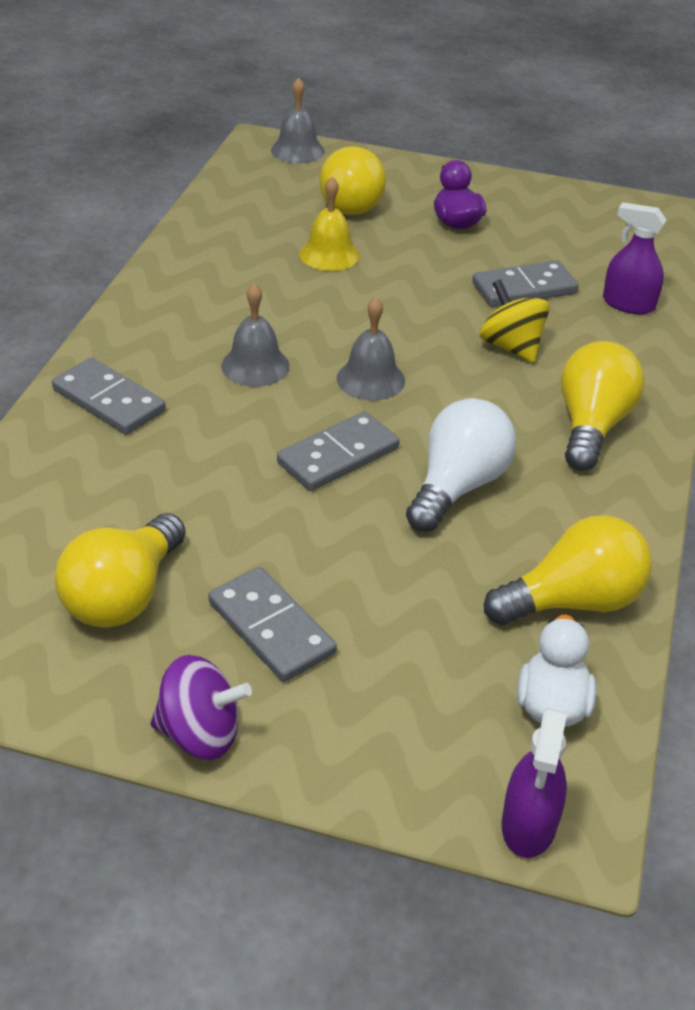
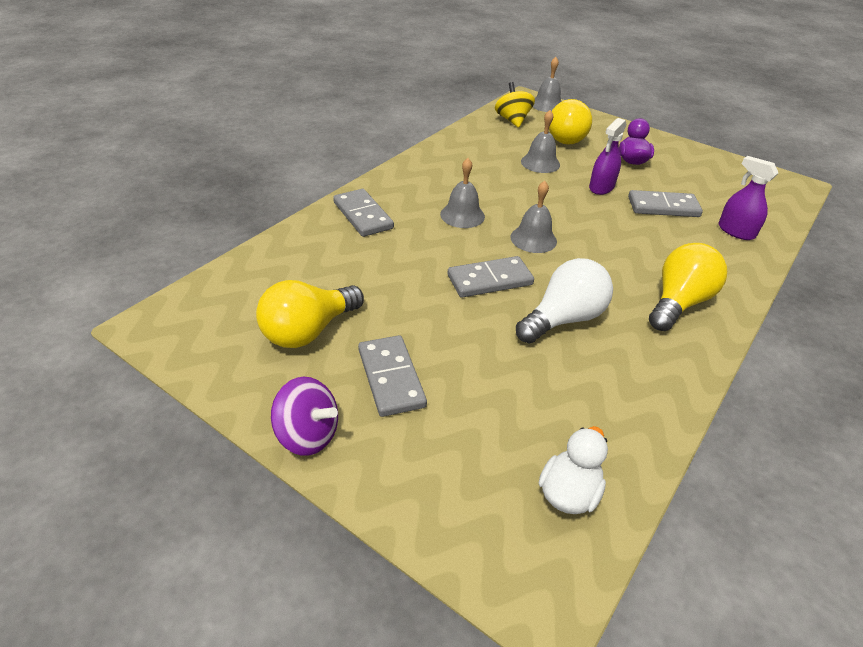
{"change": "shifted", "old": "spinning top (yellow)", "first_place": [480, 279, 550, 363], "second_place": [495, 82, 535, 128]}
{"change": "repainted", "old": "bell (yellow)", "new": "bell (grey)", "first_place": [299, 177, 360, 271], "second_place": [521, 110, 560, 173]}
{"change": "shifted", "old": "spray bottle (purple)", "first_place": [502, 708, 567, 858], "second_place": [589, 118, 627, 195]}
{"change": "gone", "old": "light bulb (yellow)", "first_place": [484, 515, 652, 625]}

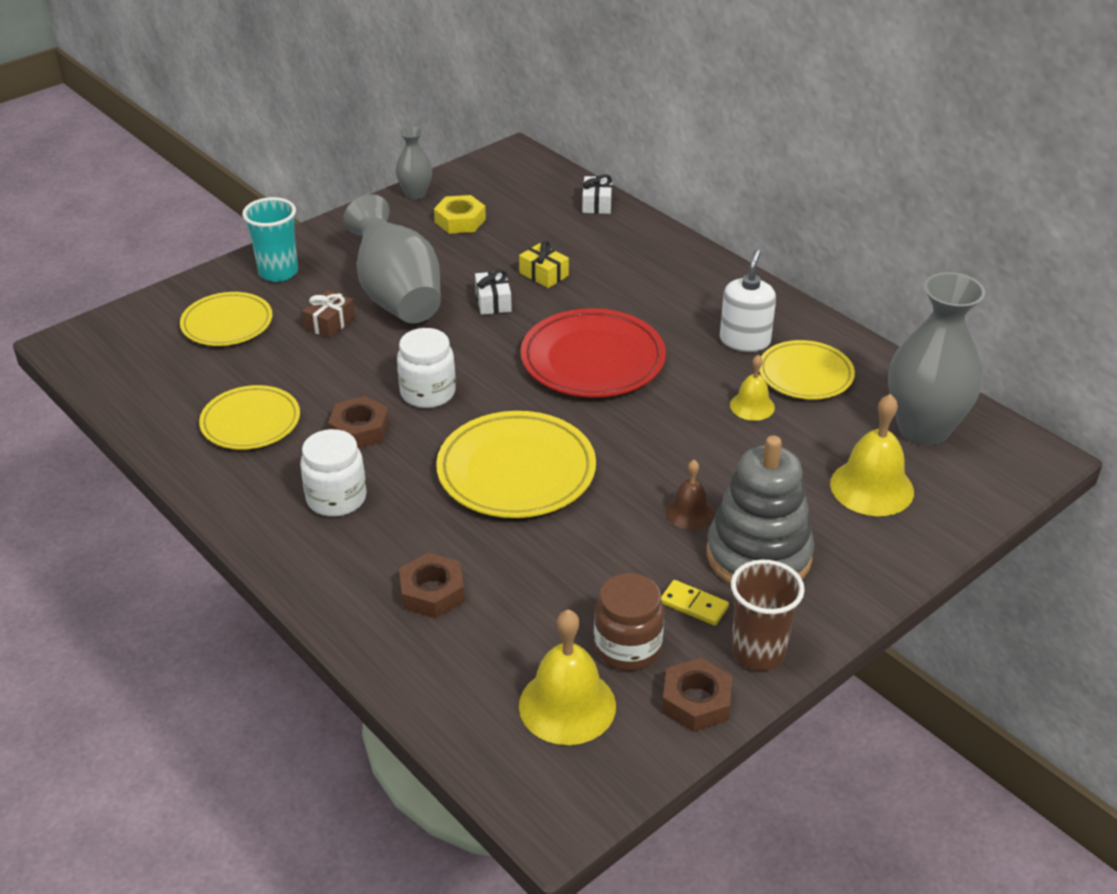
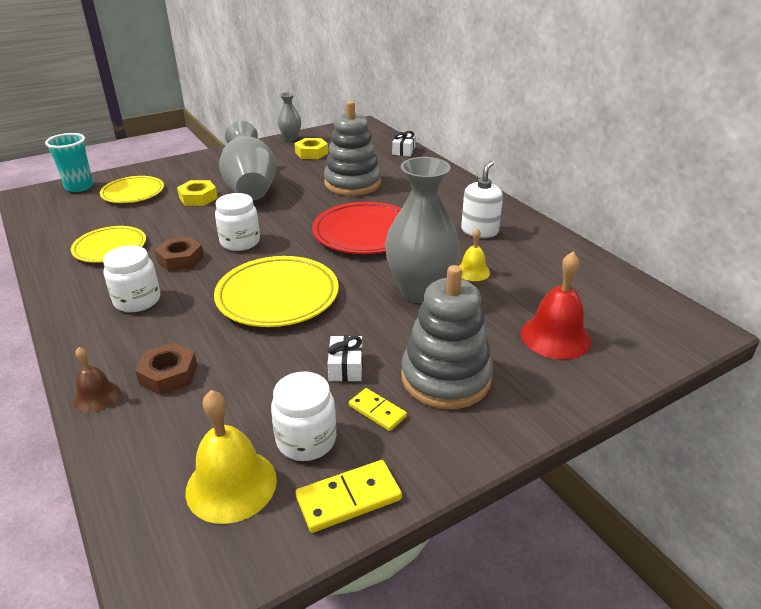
{"change": "shifted", "old": "cup (turquoise)", "first_place": [242, 197, 298, 282], "second_place": [45, 133, 93, 192]}
{"change": "shifted", "old": "bell (brown)", "first_place": [665, 460, 714, 530], "second_place": [73, 347, 120, 413]}
{"change": "swapped", "old": "gift (brown)", "new": "nut (yellow)", "first_place": [302, 290, 355, 338], "second_place": [177, 180, 218, 206]}
{"change": "repainted", "old": "jar (brown)", "new": "jar (white)", "first_place": [594, 573, 664, 671], "second_place": [271, 371, 336, 461]}
{"change": "swapped", "old": "nut (brown)", "new": "domino (yellow)", "first_place": [662, 658, 732, 732], "second_place": [295, 460, 402, 533]}
{"change": "swapped", "old": "gift (yellow)", "new": "stacking toy (grey)", "first_place": [519, 241, 569, 288], "second_place": [324, 101, 381, 196]}
{"change": "shifted", "old": "gift (white)", "first_place": [475, 269, 512, 315], "second_place": [328, 335, 363, 382]}
{"change": "shifted", "old": "vase (grey)", "first_place": [888, 272, 985, 446], "second_place": [385, 157, 460, 303]}
{"change": "repainted", "old": "bell (yellow)", "new": "bell (red)", "first_place": [830, 394, 914, 516], "second_place": [521, 252, 591, 360]}
{"change": "gone", "old": "cup (brown)", "first_place": [731, 560, 805, 671]}
{"change": "gone", "old": "plate (yellow)", "first_place": [759, 340, 855, 400]}

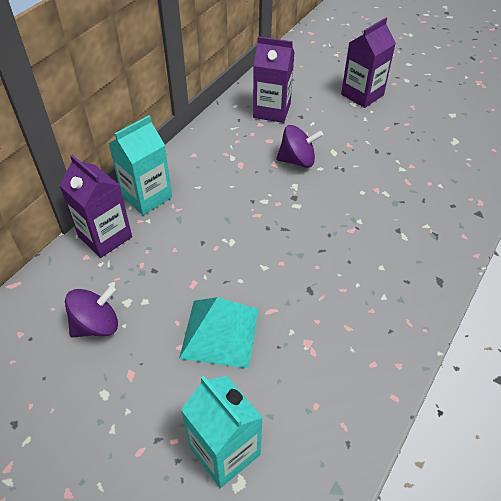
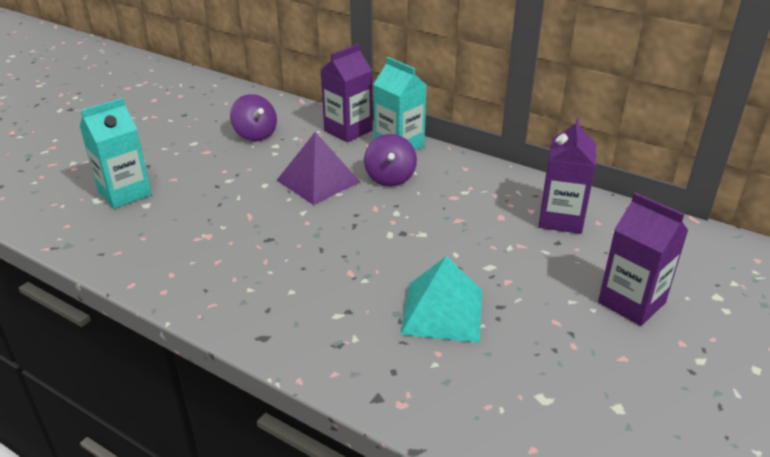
{"change": "new", "new": "pyramid (purple)", "second_place": [277, 132, 360, 205]}
{"change": "shifted", "old": "spinning top (purple)", "first_place": [276, 125, 323, 168], "second_place": [364, 134, 417, 186]}
{"change": "shifted", "old": "pyramid (turquoise)", "first_place": [179, 297, 258, 368], "second_place": [400, 256, 482, 343]}

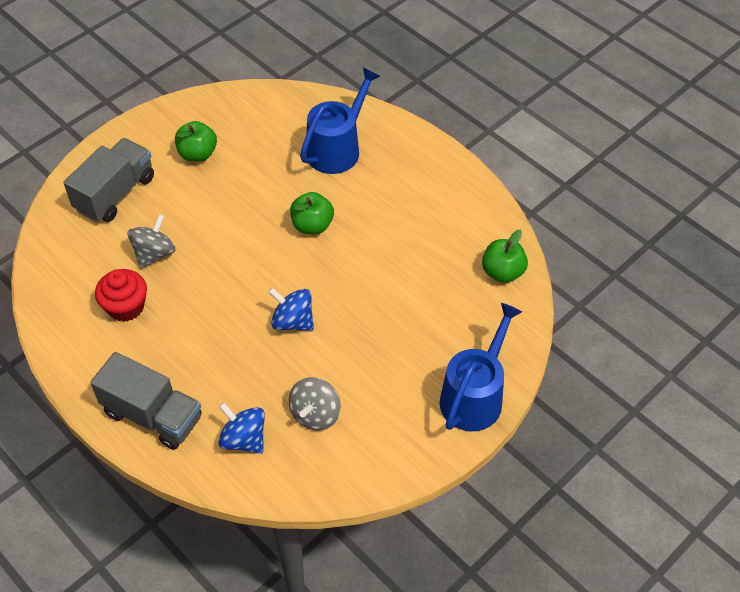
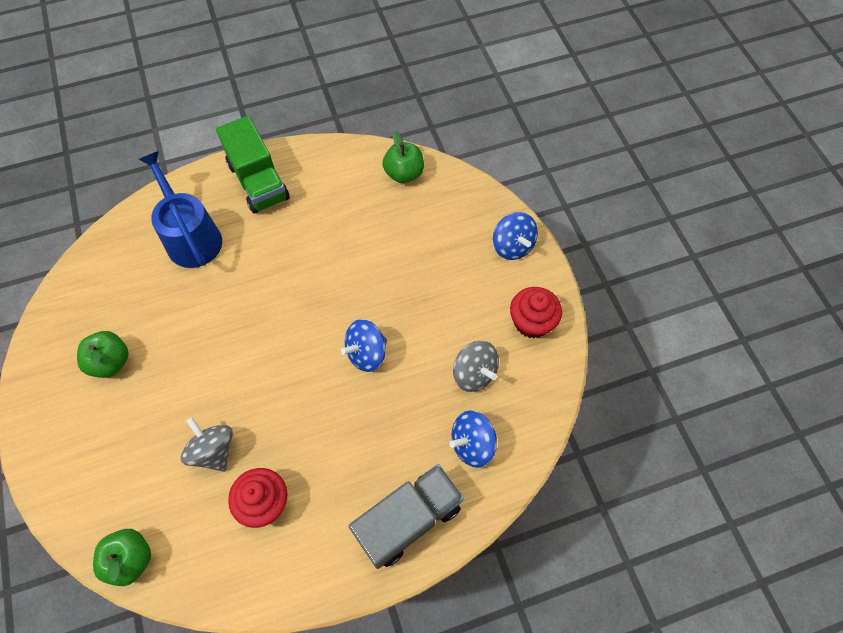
{"change": "shifted", "old": "apple (green)", "first_place": [290, 192, 334, 234], "second_place": [93, 529, 151, 586]}
{"change": "new", "new": "truck (green)", "second_place": [216, 116, 290, 213]}
{"change": "swapped", "old": "watering can (blue)", "new": "spinning top (blue)", "first_place": [440, 303, 522, 431], "second_place": [493, 212, 538, 260]}
{"change": "new", "new": "cupcake (red)", "second_place": [510, 287, 562, 338]}
{"change": "gone", "old": "truck (grey)", "first_place": [64, 138, 154, 222]}

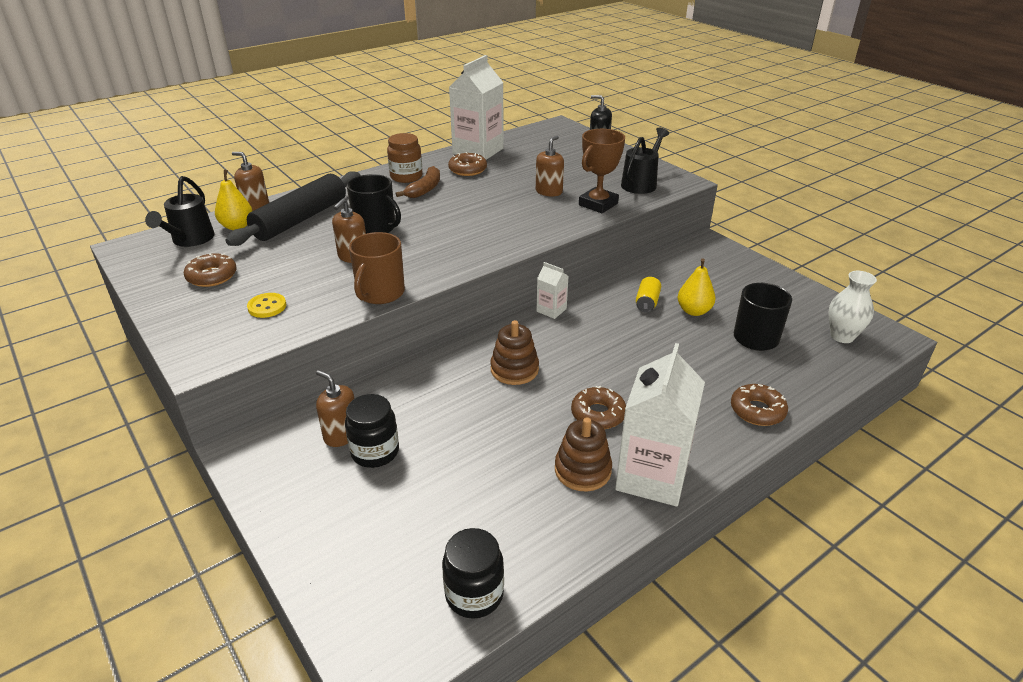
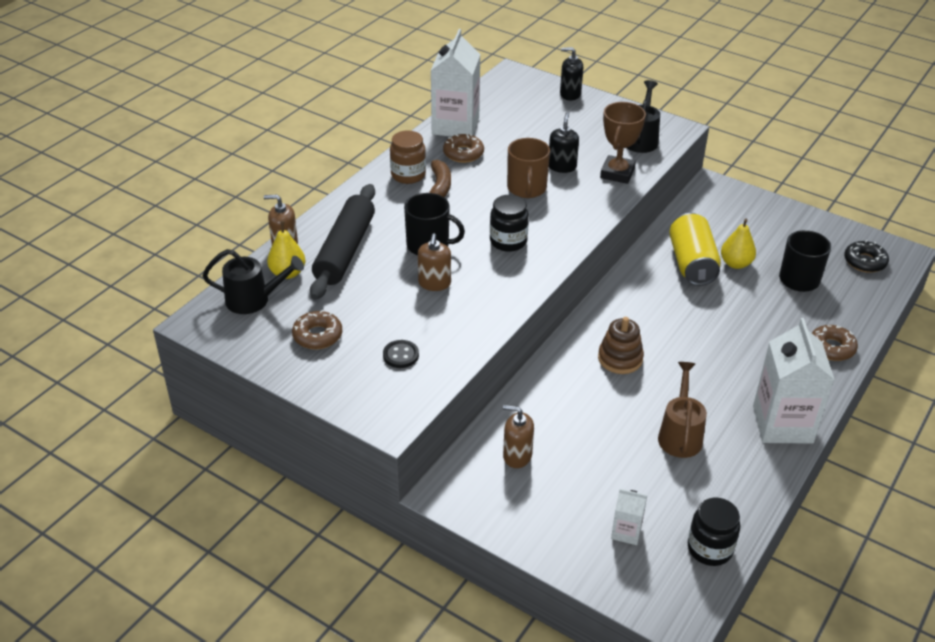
{"change": "rotated", "old": "watering can (black)", "first_place": [145, 176, 215, 247], "second_place": [202, 249, 304, 314], "degrees": -75}
{"change": "repainted", "old": "button (yellow)", "new": "button (black)", "first_place": [247, 293, 286, 318], "second_place": [383, 340, 419, 368]}
{"change": "shifted", "old": "jar (black)", "first_place": [345, 394, 399, 468], "second_place": [490, 195, 529, 252]}
{"change": "shifted", "old": "mug (brown)", "first_place": [349, 232, 405, 304], "second_place": [507, 138, 550, 198]}
{"change": "repainted", "old": "soap dispenser (brown)", "new": "soap dispenser (black)", "first_place": [536, 136, 564, 196], "second_place": [549, 112, 579, 173]}
{"change": "shifted", "old": "carton (white)", "first_place": [536, 262, 568, 319], "second_place": [611, 489, 647, 545]}
{"change": "new", "new": "watering can (brown)", "second_place": [658, 362, 707, 458]}
{"change": "scaled", "old": "can (yellow)", "first_place": [636, 277, 661, 312], "second_place": [669, 213, 721, 286], "factor": 1.99}
{"change": "swapped", "old": "vase (white)", "new": "donut (black)", "first_place": [828, 271, 877, 343], "second_place": [844, 240, 889, 273]}
{"change": "gone", "old": "stacking toy (brown)", "first_place": [555, 417, 612, 491]}
{"change": "gone", "old": "donut (brown)", "first_place": [571, 386, 626, 429]}

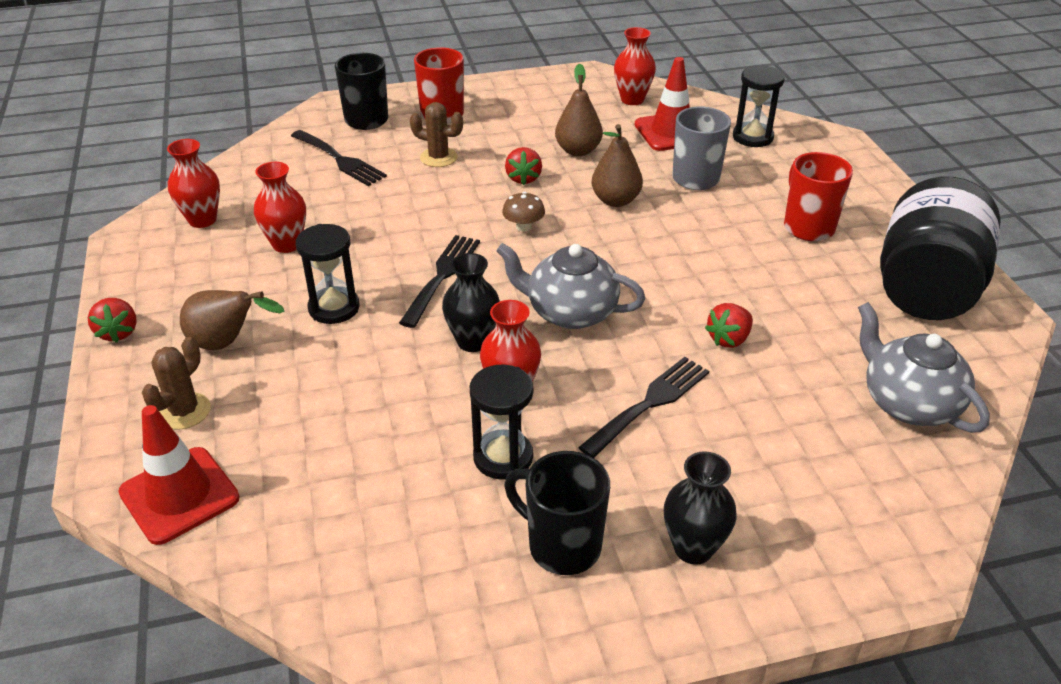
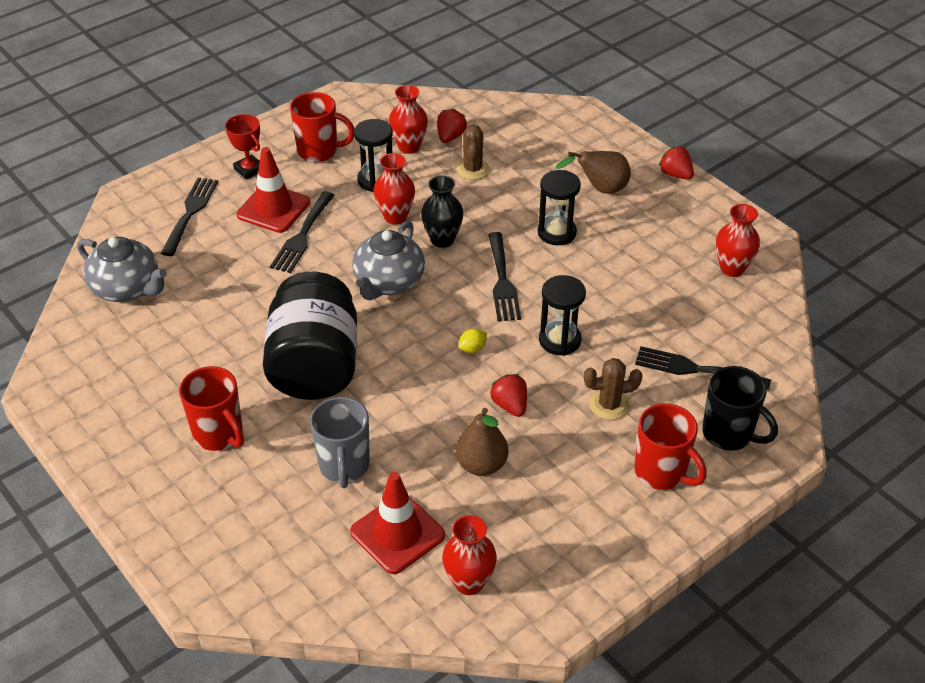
{"change": "new", "new": "fork (black)", "second_place": [161, 178, 218, 256]}
{"change": "swapped", "old": "vase (black)", "new": "trophy (red)", "first_place": [664, 451, 736, 565], "second_place": [225, 114, 260, 180]}
{"change": "shifted", "old": "traffic cone (red)", "first_place": [118, 405, 240, 545], "second_place": [237, 147, 310, 233]}
{"change": "shifted", "old": "jar (black)", "first_place": [880, 177, 1001, 320], "second_place": [263, 272, 357, 400]}
{"change": "repainted", "old": "mug (black)", "new": "mug (red)", "first_place": [504, 451, 610, 575], "second_place": [290, 92, 354, 162]}
{"change": "rotated", "old": "teapot (grey)", "first_place": [496, 243, 645, 329], "second_place": [352, 221, 425, 300], "degrees": 120}
{"change": "shifted", "old": "vase (red)", "first_place": [254, 162, 306, 253], "second_place": [389, 85, 428, 154]}
{"change": "shifted", "old": "strawberry (red)", "first_place": [705, 303, 753, 348], "second_place": [437, 108, 467, 143]}
{"change": "shifted", "old": "cactus (brown)", "first_place": [142, 337, 211, 430], "second_place": [456, 124, 490, 180]}
{"change": "swapped", "old": "mushroom (brown)", "new": "lemon (yellow)", "first_place": [502, 192, 545, 232], "second_place": [459, 328, 487, 353]}
{"change": "shifted", "old": "hourglass (black)", "first_place": [733, 65, 785, 147], "second_place": [539, 275, 586, 356]}
{"change": "gone", "old": "pear (brown)", "first_place": [592, 124, 643, 207]}

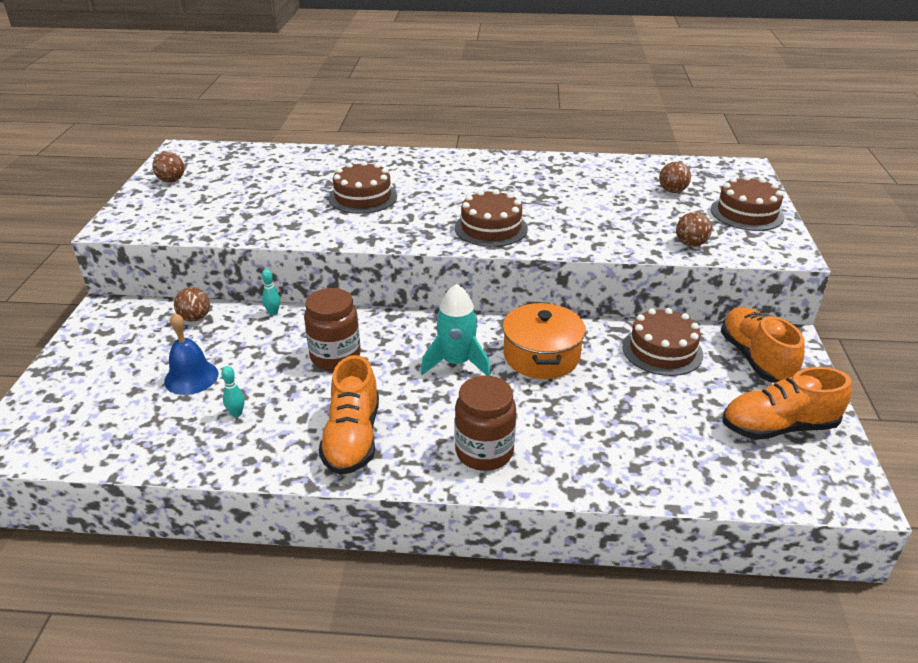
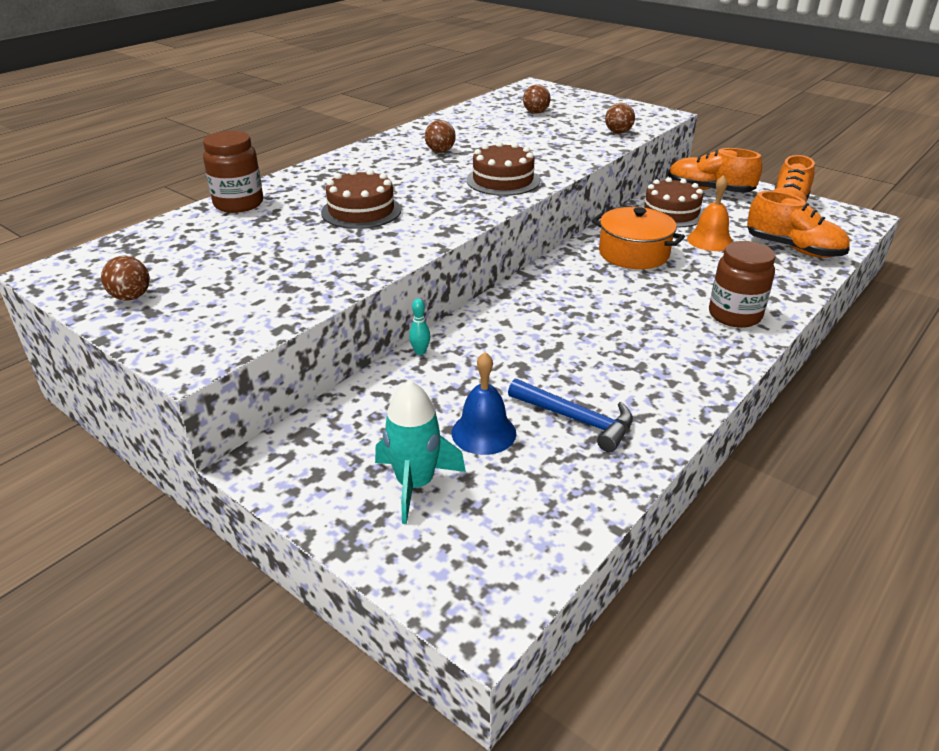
{"change": "shifted", "old": "jar (brown)", "first_place": [304, 288, 361, 370], "second_place": [203, 131, 263, 213]}
{"change": "shifted", "old": "rocket (turquoise)", "first_place": [421, 284, 491, 376], "second_place": [375, 380, 466, 524]}
{"change": "shifted", "old": "ball (brown)", "first_place": [174, 287, 210, 322], "second_place": [425, 120, 456, 153]}
{"change": "swapped", "old": "bowling pin (turquoise)", "new": "hammer (blue)", "first_place": [221, 366, 245, 417], "second_place": [508, 379, 633, 452]}
{"change": "new", "new": "bell (orange)", "second_place": [687, 175, 733, 251]}
{"change": "shifted", "old": "shoe (orange)", "first_place": [319, 355, 379, 475], "second_place": [747, 191, 850, 258]}
{"change": "gone", "old": "cake (brown)", "first_place": [711, 175, 784, 231]}

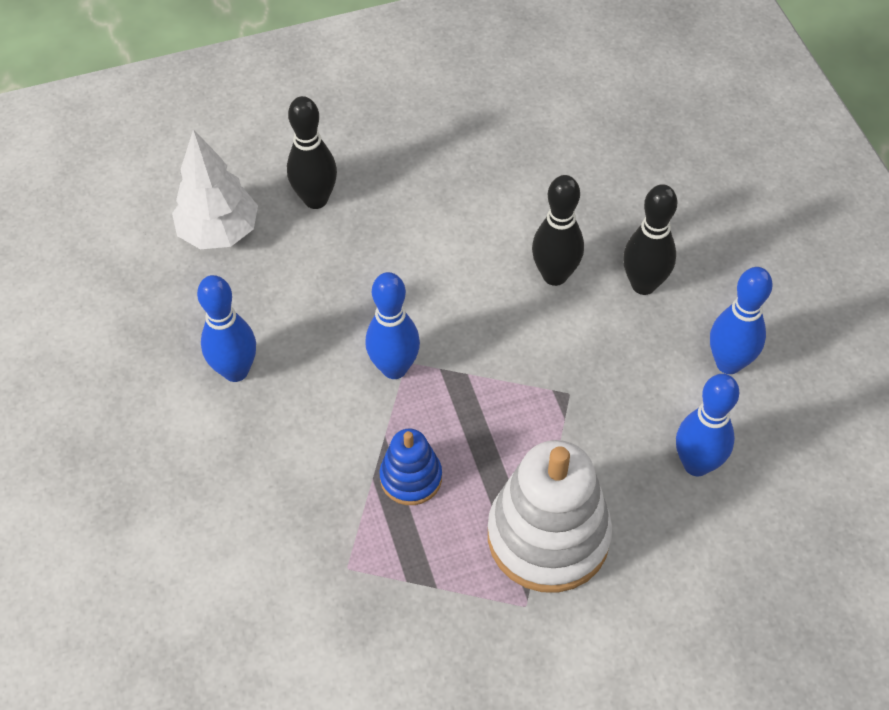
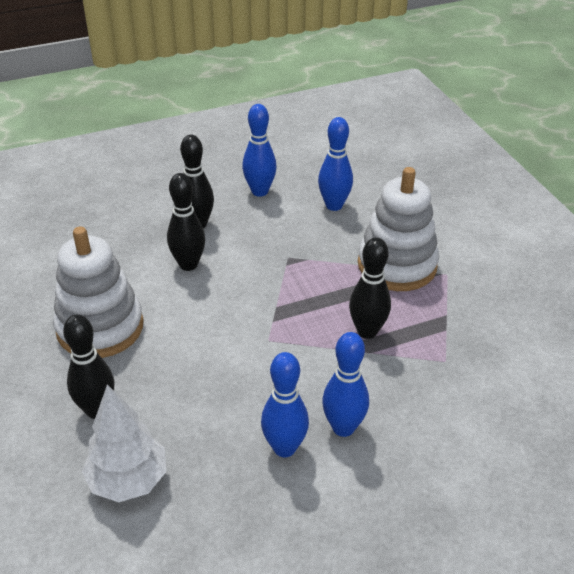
{"change": "new", "new": "stacking toy (white)", "second_place": [53, 227, 144, 358]}
{"change": "shifted", "old": "bowling pin (blue)", "first_place": [365, 272, 420, 379], "second_place": [322, 332, 369, 437]}
{"change": "swapped", "old": "stacking toy (blue)", "new": "bowling pin (black)", "first_place": [379, 428, 442, 505], "second_place": [349, 238, 391, 339]}

